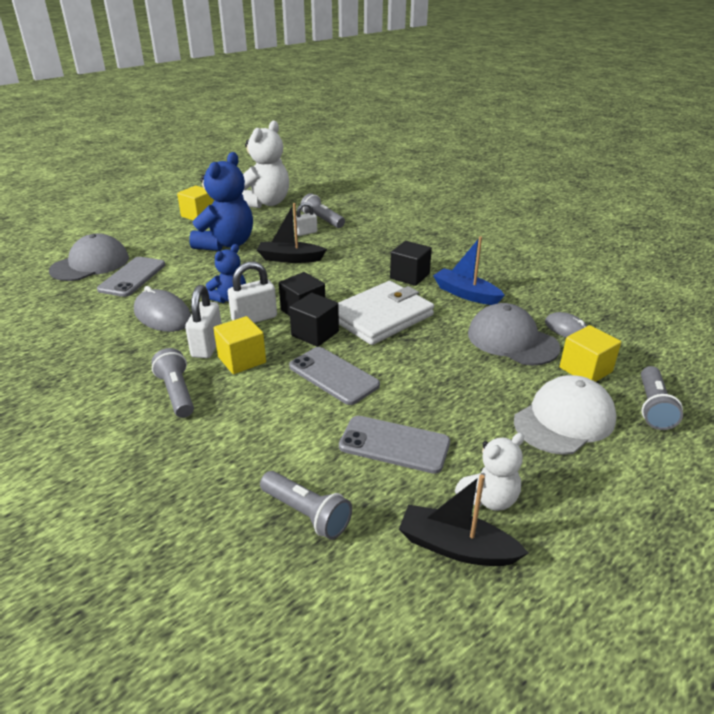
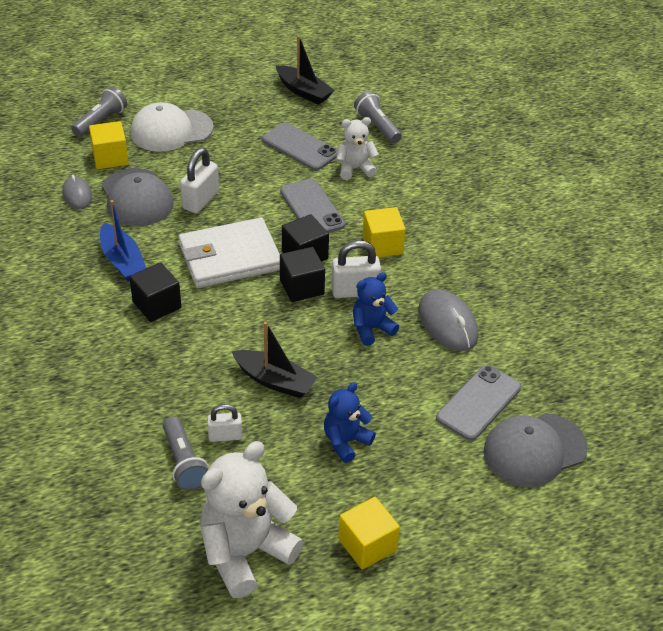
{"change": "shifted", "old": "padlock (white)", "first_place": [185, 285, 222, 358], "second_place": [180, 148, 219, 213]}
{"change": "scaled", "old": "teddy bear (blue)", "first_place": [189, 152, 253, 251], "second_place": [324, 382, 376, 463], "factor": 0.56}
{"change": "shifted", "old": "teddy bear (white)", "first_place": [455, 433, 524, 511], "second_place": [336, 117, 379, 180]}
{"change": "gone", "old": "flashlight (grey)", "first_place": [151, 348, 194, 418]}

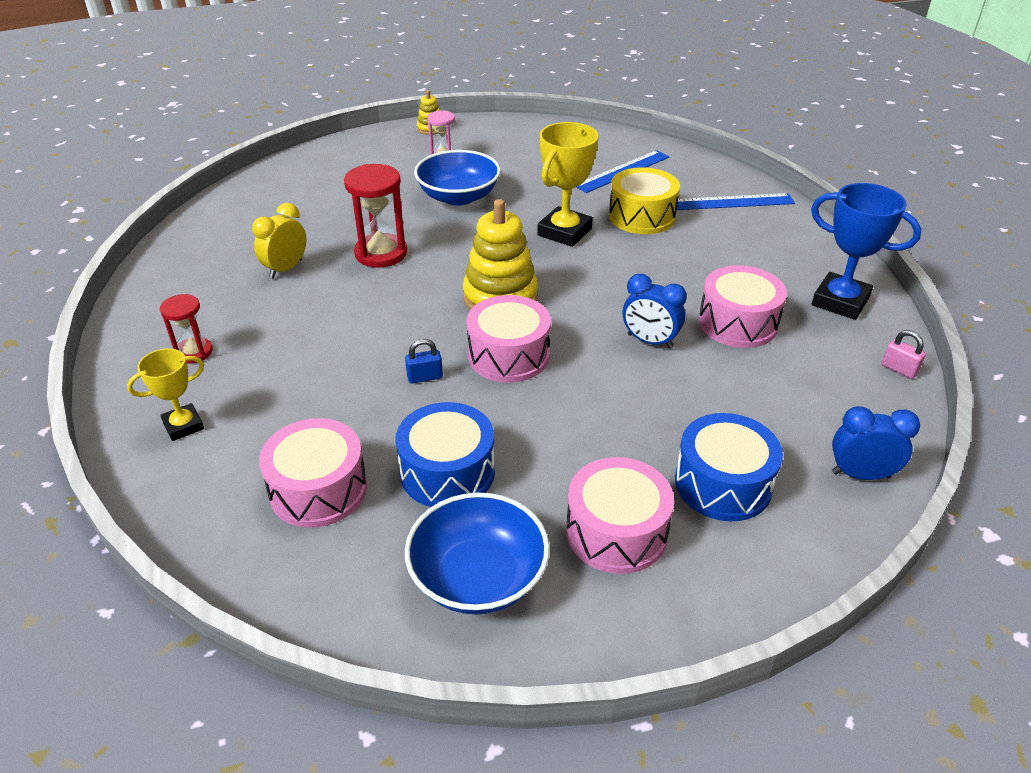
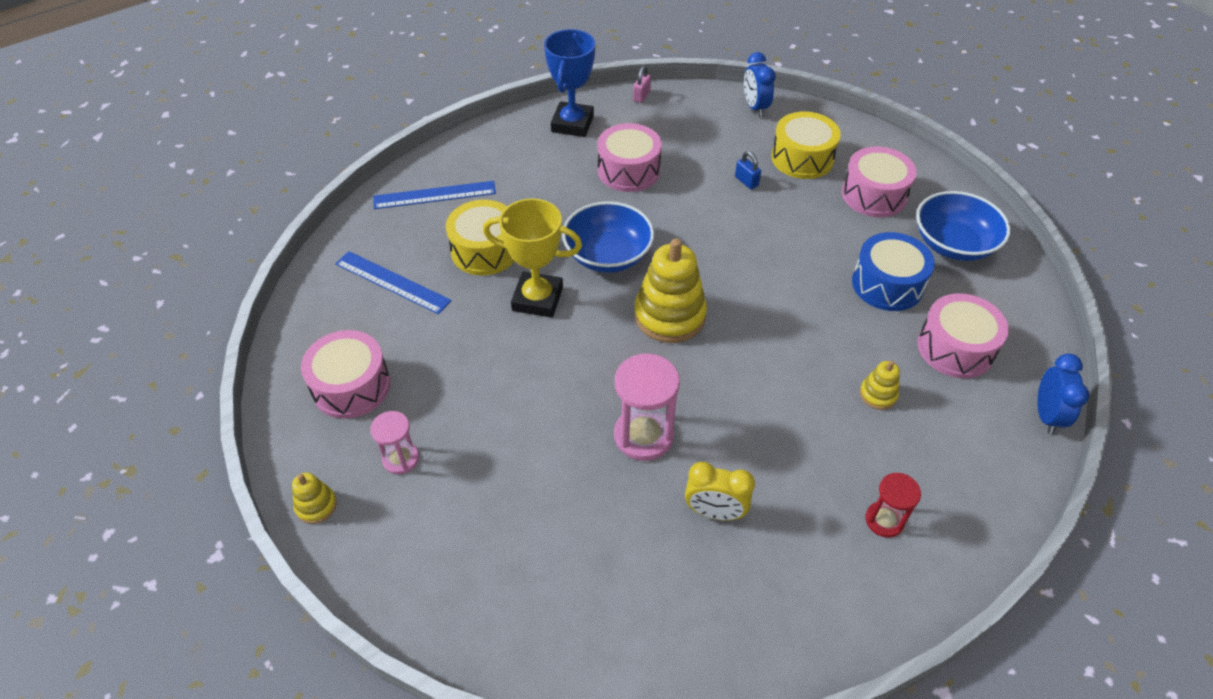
{"change": "shifted", "old": "drum (pink)", "first_place": [466, 295, 551, 382], "second_place": [301, 330, 390, 419]}
{"change": "rotated", "old": "ruler (blue)", "first_place": [675, 193, 795, 210], "second_place": [373, 181, 496, 209], "degrees": -75}
{"change": "shifted", "old": "bowl (blue)", "first_place": [414, 150, 501, 206], "second_place": [562, 201, 654, 273]}
{"change": "repainted", "old": "hourglass (red)", "new": "hourglass (pink)", "first_place": [344, 164, 407, 268], "second_place": [614, 354, 680, 461]}
{"change": "shifted", "old": "padlock (blue)", "first_place": [405, 339, 443, 384], "second_place": [735, 151, 761, 189]}
{"change": "repainted", "old": "drum (blue)", "new": "drum (yellow)", "first_place": [675, 413, 783, 521], "second_place": [771, 112, 841, 179]}
{"change": "new", "new": "stacking toy (yellow)", "second_place": [860, 360, 900, 410]}
{"change": "shifted", "old": "clock (blue)", "first_place": [623, 274, 687, 349], "second_place": [1037, 353, 1089, 435]}
{"change": "gone", "old": "trophy (yellow)", "first_place": [127, 348, 204, 441]}

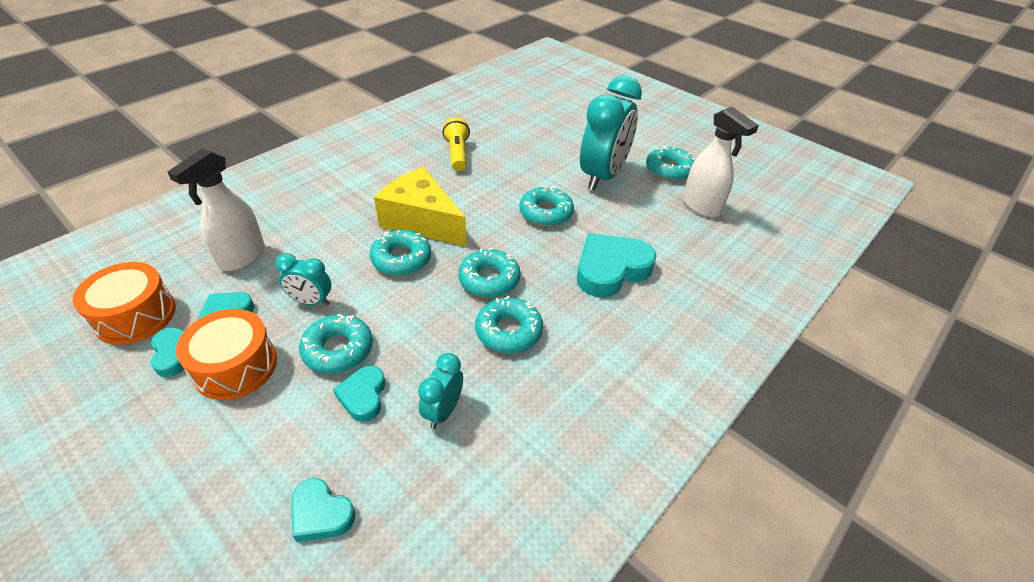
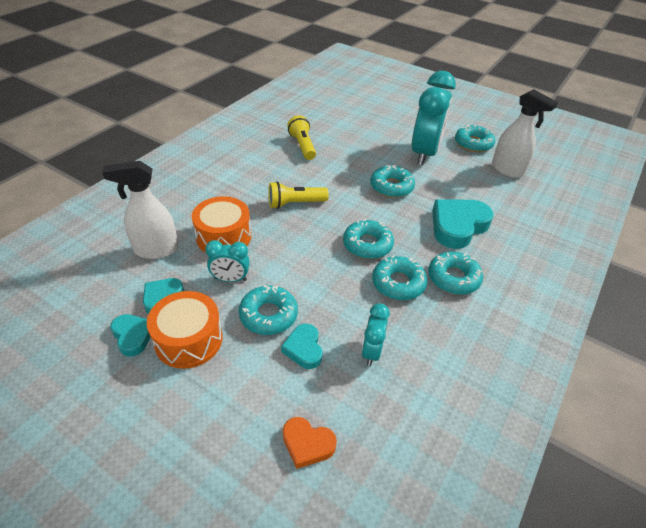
{"change": "rotated", "old": "spray bottle (white)", "first_place": [167, 149, 265, 271], "second_place": [102, 161, 179, 259], "degrees": 60}
{"change": "shifted", "old": "drum (orange)", "first_place": [72, 262, 176, 345], "second_place": [192, 196, 251, 253]}
{"change": "swapped", "old": "cheese (yellow)", "new": "flashlight (yellow)", "first_place": [374, 167, 467, 247], "second_place": [268, 182, 329, 209]}
{"change": "repainted", "old": "heart (turquoise)", "new": "heart (orange)", "first_place": [292, 478, 356, 542], "second_place": [283, 417, 337, 469]}
{"change": "shifted", "old": "donut (turquoise)", "first_place": [370, 230, 431, 276], "second_place": [428, 252, 483, 295]}

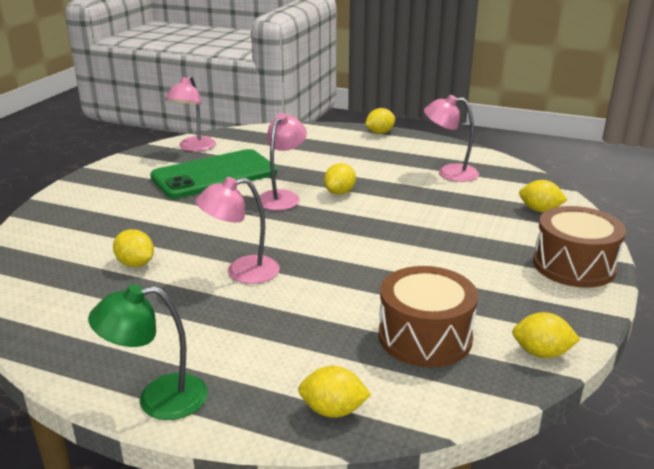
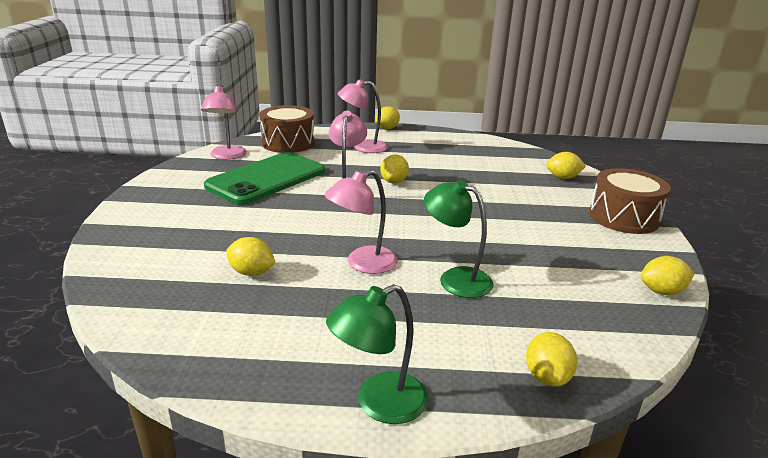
{"change": "shifted", "old": "drum (brown)", "first_place": [378, 266, 478, 367], "second_place": [259, 105, 315, 153]}
{"change": "shifted", "old": "lamp (pink)", "first_place": [424, 95, 479, 182], "second_place": [338, 79, 388, 153]}
{"change": "new", "new": "lamp (green)", "second_place": [424, 180, 493, 298]}
{"change": "rotated", "old": "lemon (yellow)", "first_place": [298, 366, 371, 418], "second_place": [526, 332, 577, 387], "degrees": -75}

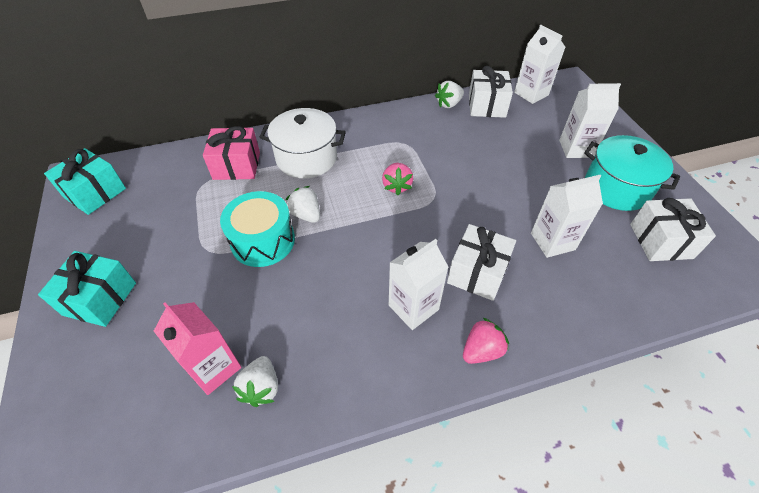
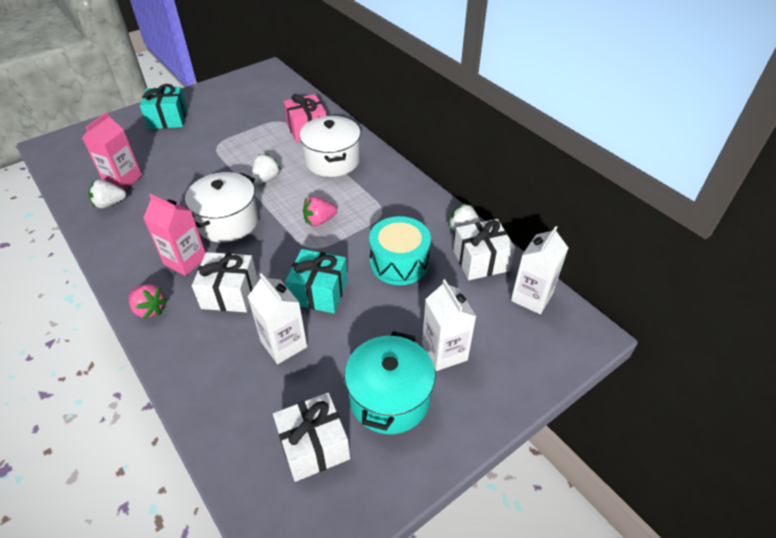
{"change": "repainted", "old": "carton (white)", "new": "carton (pink)", "first_place": [389, 239, 449, 330], "second_place": [143, 194, 206, 276]}
{"change": "new", "new": "pot (white)", "second_place": [185, 172, 259, 242]}
{"change": "shifted", "old": "gift (turquoise)", "first_place": [44, 148, 126, 215], "second_place": [285, 249, 348, 313]}
{"change": "shifted", "old": "drum (turquoise)", "first_place": [220, 191, 295, 267], "second_place": [369, 216, 431, 285]}

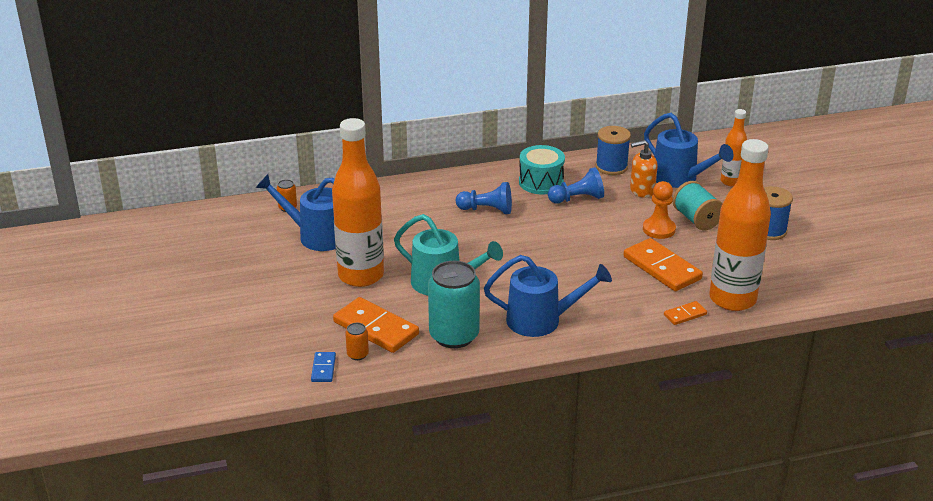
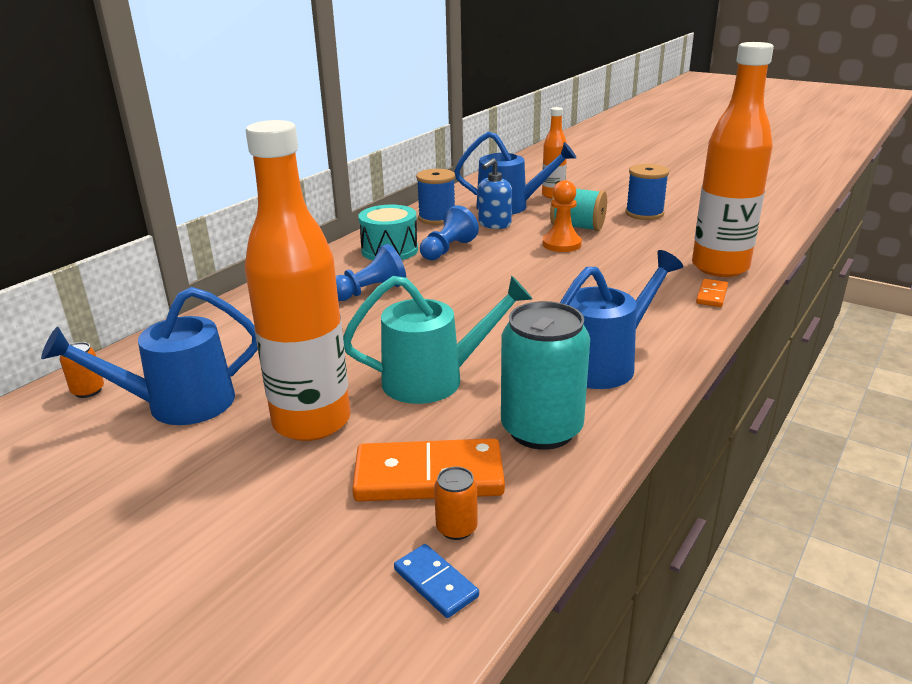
{"change": "repainted", "old": "soap dispenser (orange)", "new": "soap dispenser (blue)", "first_place": [630, 140, 658, 198], "second_place": [478, 158, 512, 229]}
{"change": "gone", "old": "domino (orange)", "first_place": [624, 238, 703, 291]}

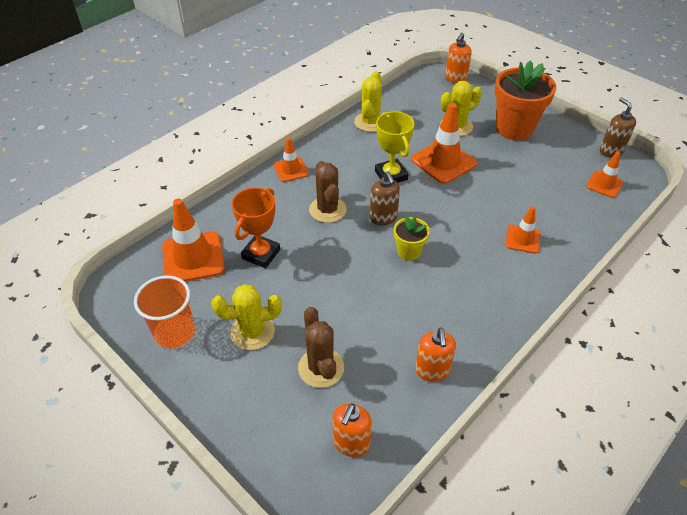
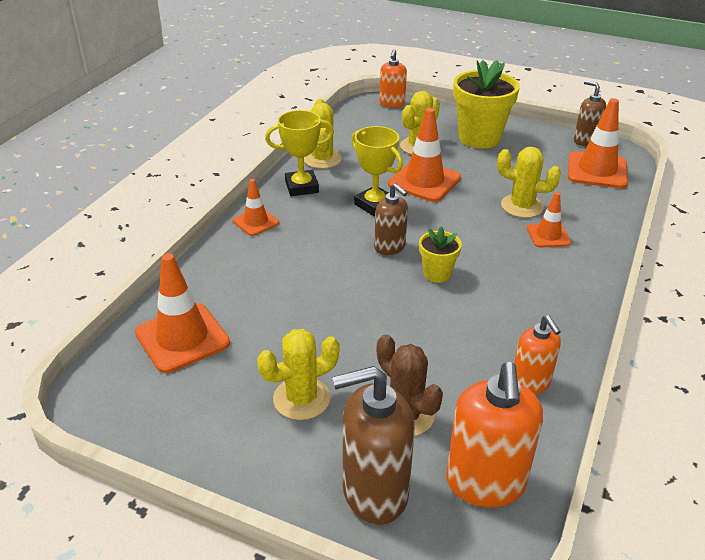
{"change": "new", "new": "trophy (yellow)", "second_place": [265, 110, 334, 196]}
{"change": "new", "new": "soap dispenser (brown)", "second_place": [332, 366, 415, 525]}
{"change": "scaled", "old": "soap dispenser (orange)", "first_place": [333, 403, 372, 457], "second_place": [446, 362, 543, 507], "factor": 1.66}
{"change": "repainted", "old": "flower pot (orange)", "new": "flower pot (yellow)", "first_place": [494, 60, 556, 140], "second_place": [453, 60, 520, 149]}
{"change": "new", "new": "cactus (yellow)", "second_place": [497, 147, 561, 218]}
{"change": "scaled", "old": "traffic cone (orange)", "first_place": [586, 152, 623, 198], "second_place": [568, 98, 628, 188], "factor": 1.73}
{"change": "gone", "old": "cup (orange)", "first_place": [134, 276, 195, 349]}
{"change": "gone", "old": "trophy (orange)", "first_place": [232, 187, 280, 268]}
{"change": "gone", "old": "cactus (brown)", "first_place": [309, 161, 347, 223]}

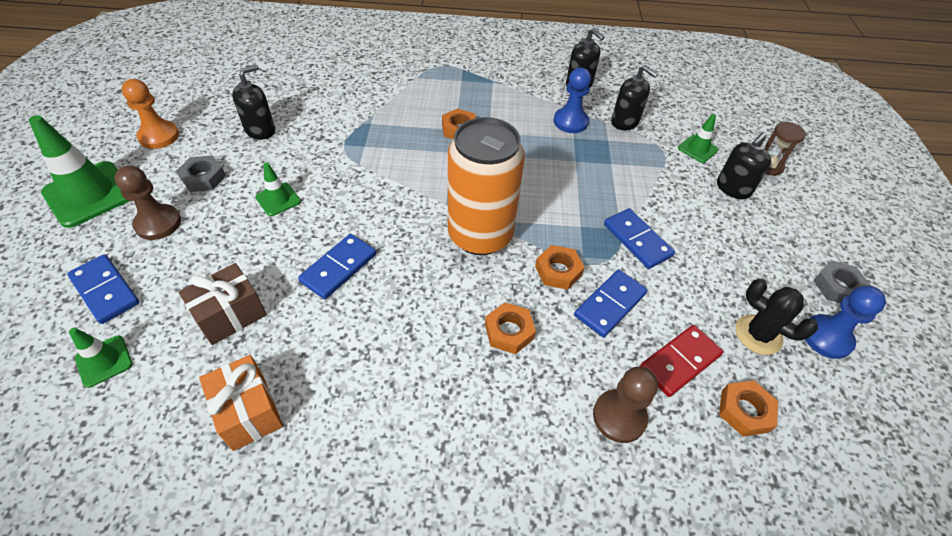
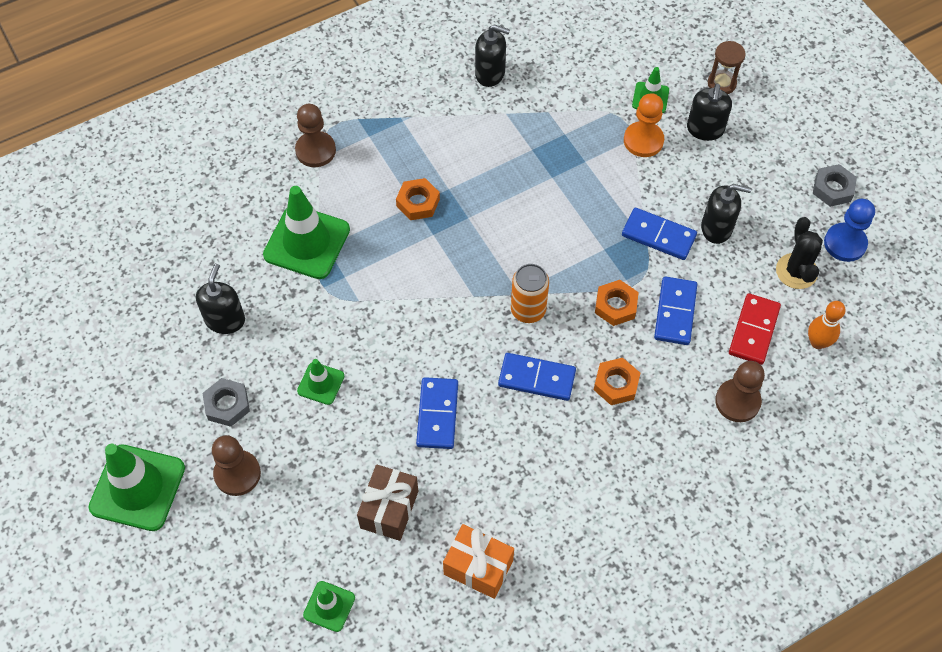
{"change": "new", "new": "traffic cone (green)", "second_place": [263, 186, 350, 279]}
{"change": "new", "new": "pawn (brown)", "second_place": [295, 104, 336, 167]}
{"change": "shifted", "old": "domino (blue)", "first_place": [67, 254, 140, 324], "second_place": [498, 353, 576, 401]}
{"change": "scaled", "old": "can (orange)", "first_place": [448, 117, 525, 255], "second_place": [511, 264, 549, 323], "factor": 0.53}
{"change": "shifted", "old": "pawn (orange)", "first_place": [122, 79, 179, 149], "second_place": [624, 93, 664, 157]}
{"change": "shifted", "old": "soap dispenser (black)", "first_place": [611, 65, 658, 130], "second_place": [701, 184, 751, 244]}
{"change": "rotated", "old": "cactus (black)", "first_place": [735, 279, 818, 355], "second_place": [776, 217, 823, 289], "degrees": 75}
{"change": "swapped", "old": "nut (orange)", "new": "bowling pin (orange)", "first_place": [719, 380, 778, 436], "second_place": [808, 301, 846, 349]}
{"change": "gone", "old": "pawn (blue)", "first_place": [554, 68, 591, 133]}

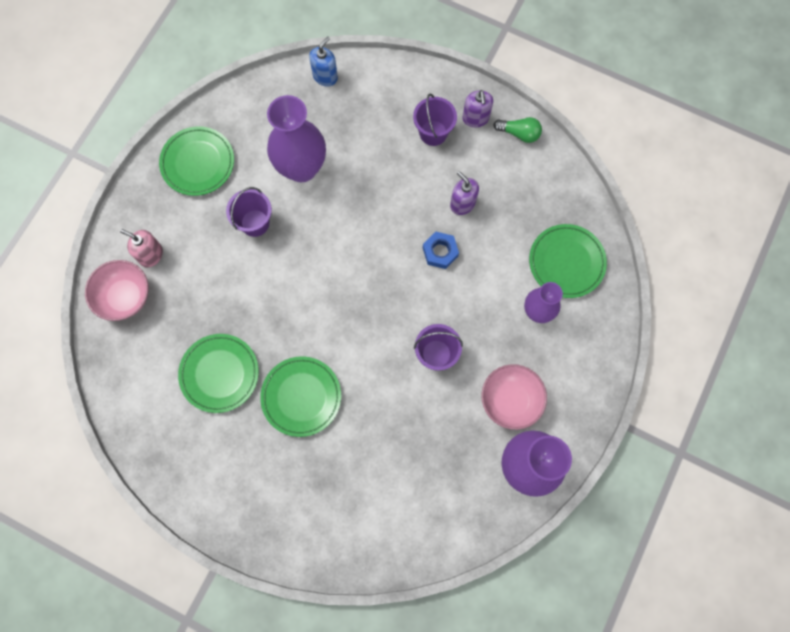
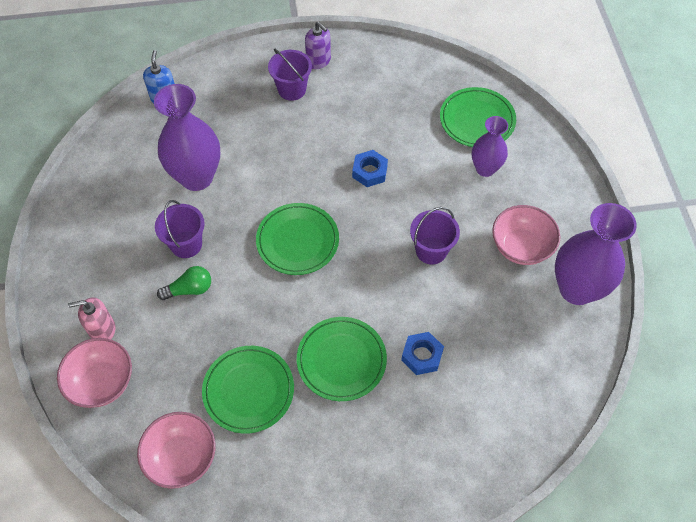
{"change": "new", "new": "bowl (pink)", "second_place": [137, 412, 215, 489]}
{"change": "shifted", "old": "light bulb (green)", "first_place": [493, 117, 542, 143], "second_place": [157, 266, 211, 300]}
{"change": "shifted", "old": "plate (green)", "first_place": [159, 126, 234, 196], "second_place": [256, 203, 339, 275]}
{"change": "new", "new": "nut (blue)", "second_place": [401, 332, 444, 375]}
{"change": "gone", "old": "soap dispenser (purple)", "first_place": [450, 171, 479, 215]}

